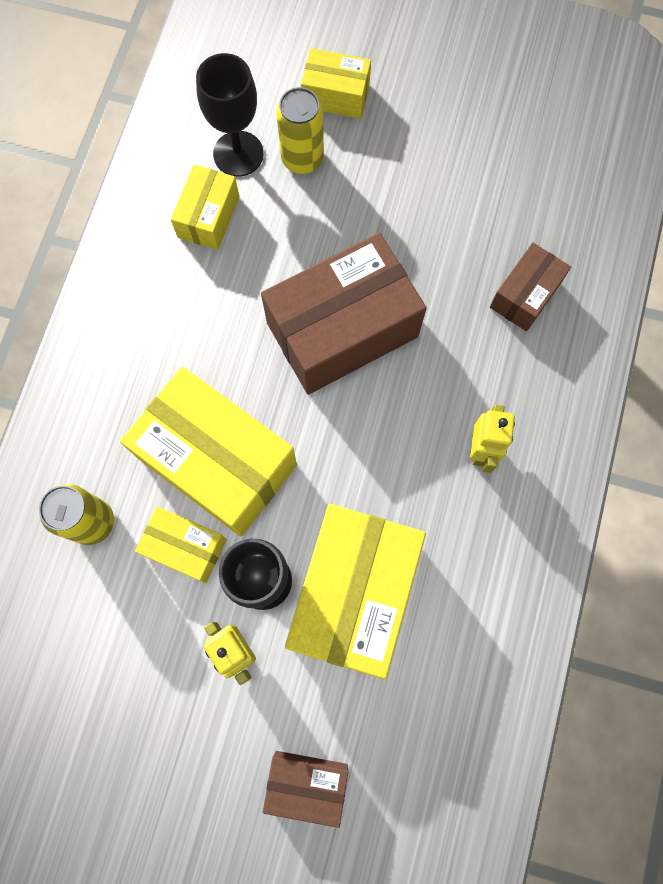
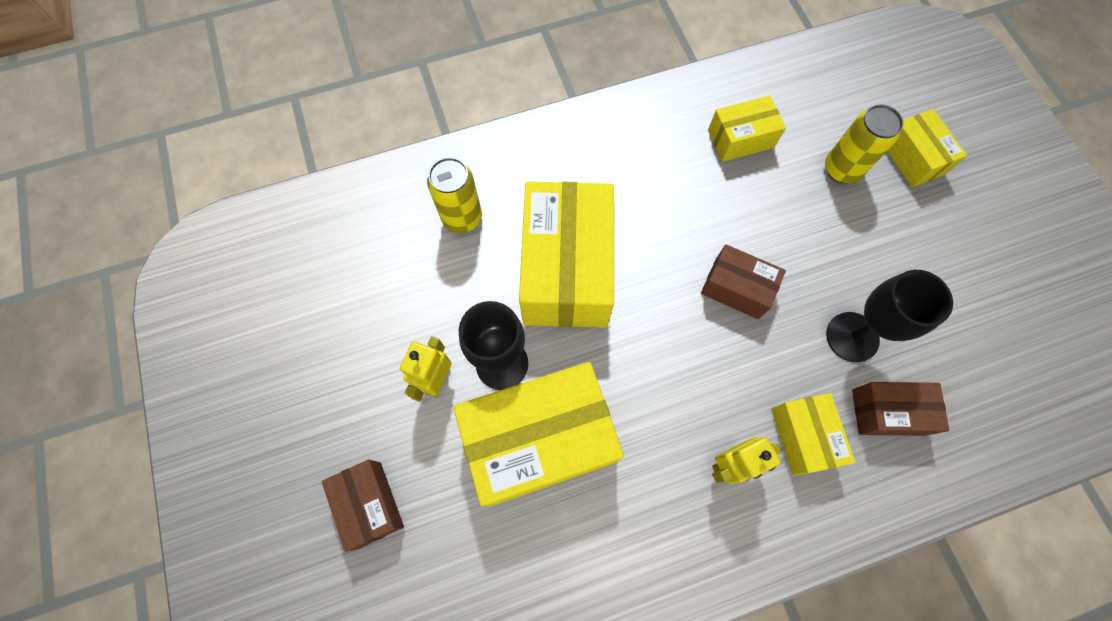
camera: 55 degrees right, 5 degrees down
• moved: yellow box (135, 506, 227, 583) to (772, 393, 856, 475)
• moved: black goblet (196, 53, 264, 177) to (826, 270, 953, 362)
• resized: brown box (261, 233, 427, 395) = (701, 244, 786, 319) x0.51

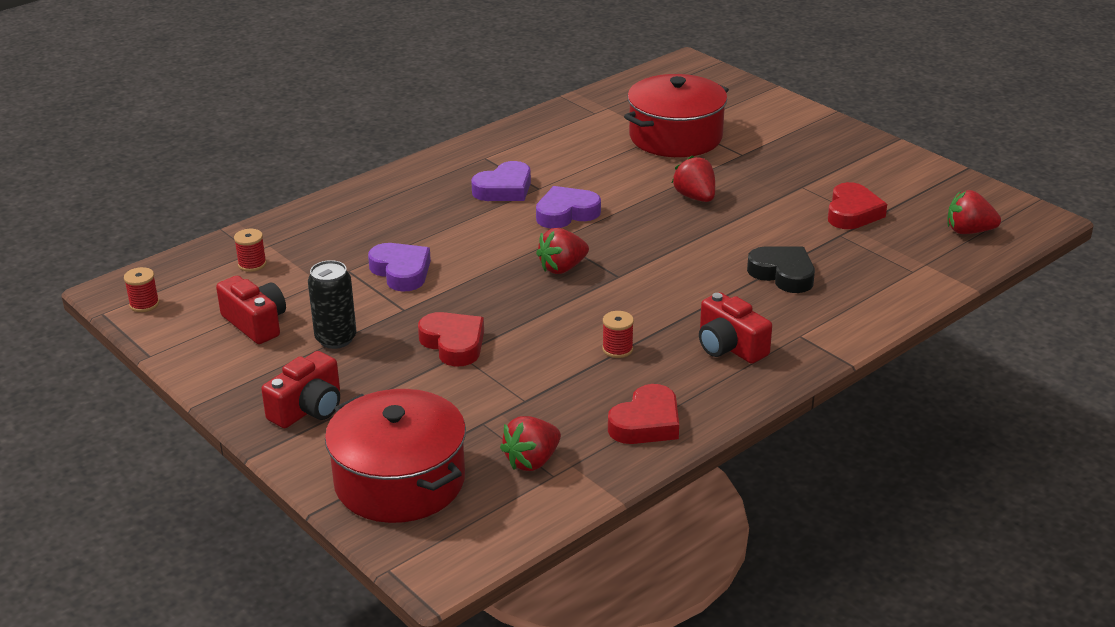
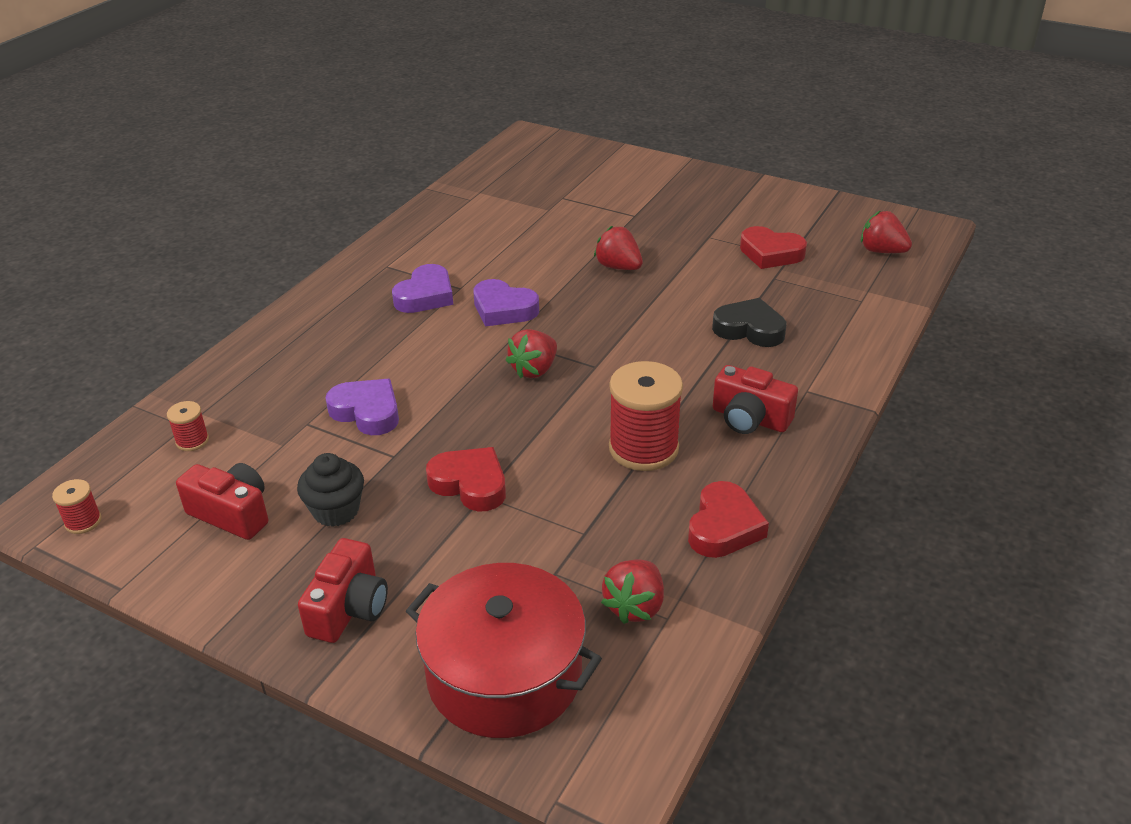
camera: 20 degrees left, 5 degrees up
• removed: red pot (624, 74, 729, 157)
• replaced: black can (308, 260, 356, 349) to black cupcake (297, 453, 364, 527)
• turned: purple heart (536, 186, 601, 228) = (473, 279, 539, 326) 105 degrees counterclockwise
• turned: red heart (828, 182, 887, 229) = (740, 226, 807, 269) 120 degrees clockwise
• turned: red strawberry (947, 190, 1001, 234) = (861, 211, 912, 253) 45 degrees clockwise
• resized: red spool (602, 311, 634, 358) = (609, 361, 683, 471) x2.11

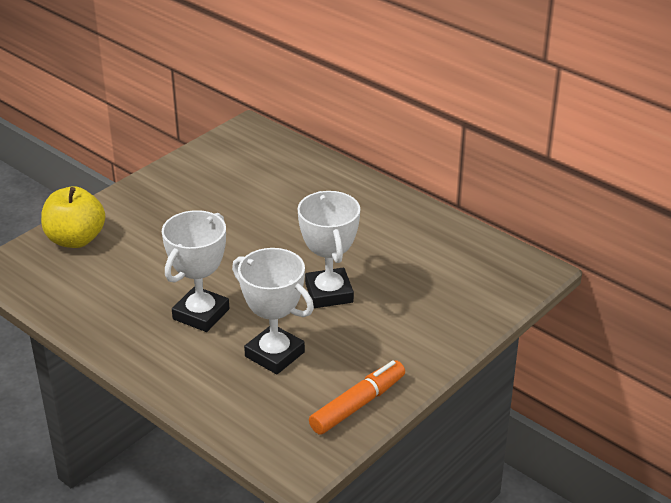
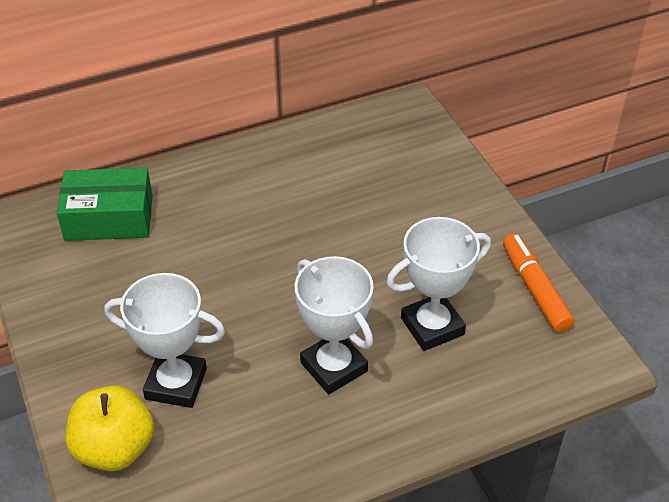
camera: 65 degrees left, 10 degrees up
• added: green box (56, 168, 153, 241)
• moved: white trophy (298, 191, 360, 308) to (104, 273, 225, 408)

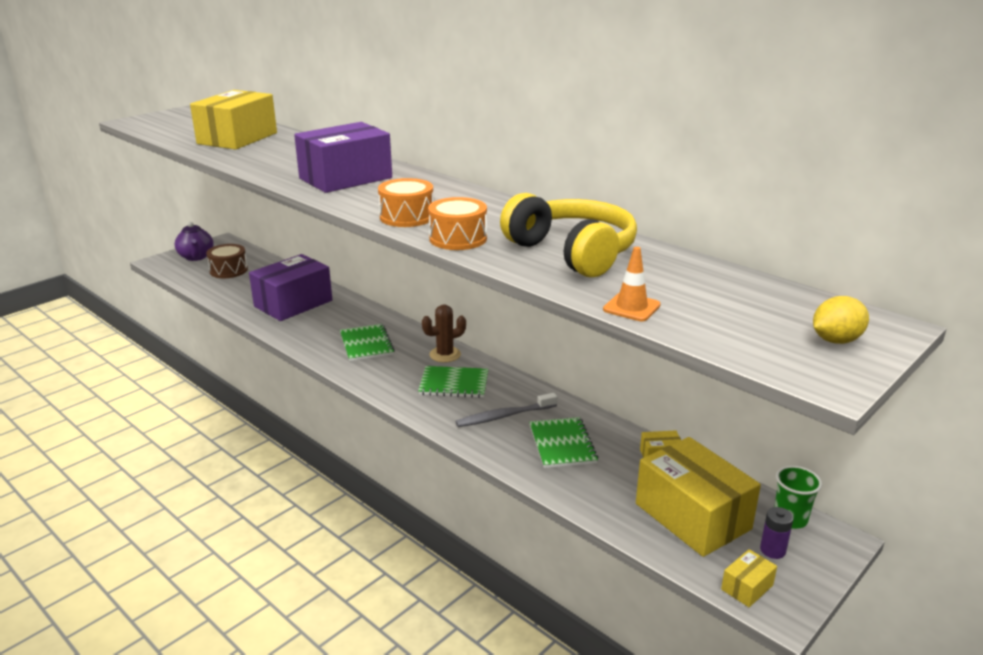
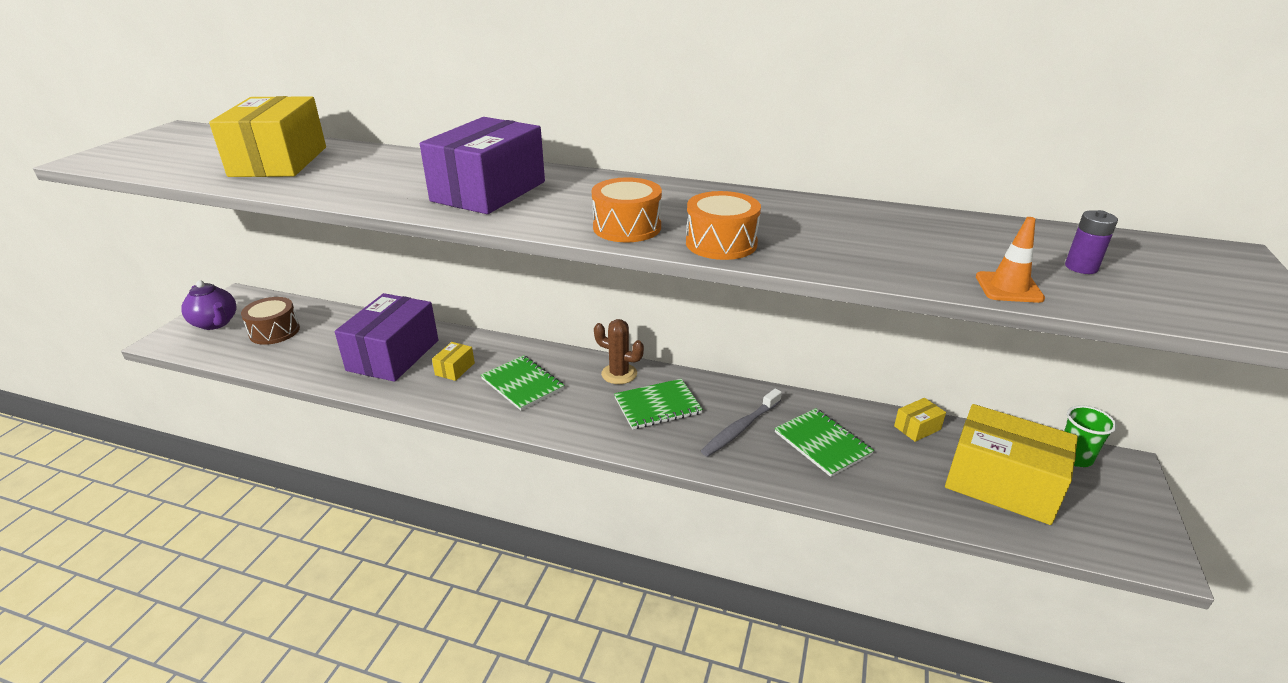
camera: 25 degrees left, 5 degrees up
• removed: yellow headphones (500, 193, 637, 278)
• removed: yellow lemon (813, 296, 869, 344)
• moved: yellow box (721, 549, 777, 607) to (432, 342, 475, 381)
• moved: purple battery (760, 507, 793, 559) to (1065, 210, 1118, 274)
• turned: brown cactus (422, 305, 466, 363) = (594, 319, 644, 384) 75 degrees clockwise

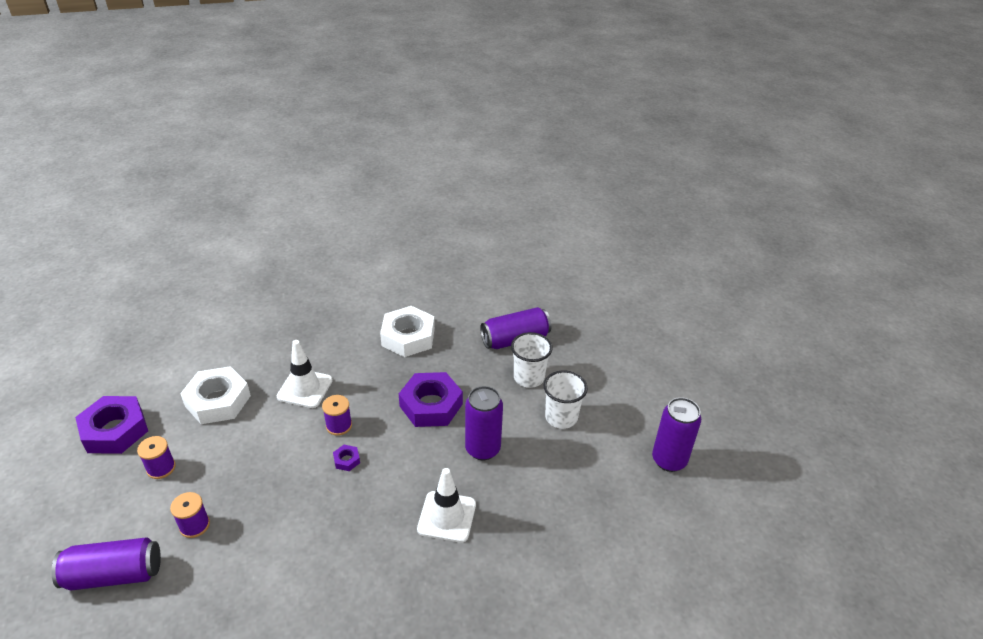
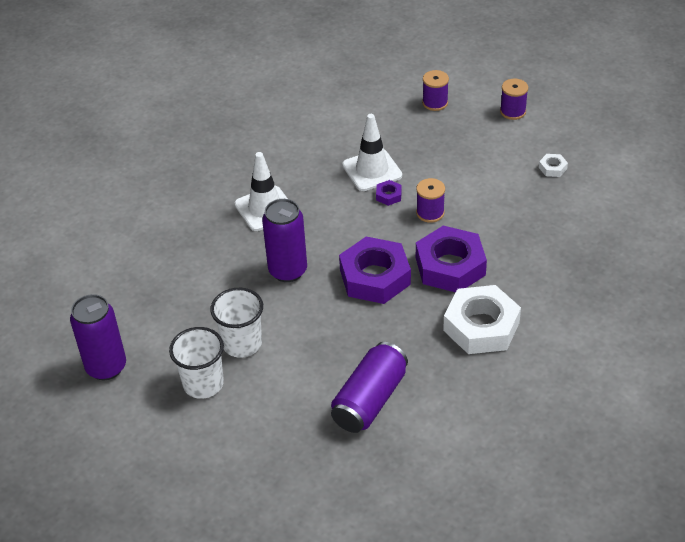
camera: 145 degrees right, 5 degrees up
• removed: purple can (51, 537, 161, 591)
• moved: purple nut (75, 396, 148, 454) to (416, 226, 487, 292)
• moved: white traffic cone (277, 340, 333, 408) to (342, 114, 402, 191)
• moved: white cup (511, 332, 553, 388) to (169, 327, 224, 399)
• resized: white nut (180, 366, 251, 424) = (539, 154, 568, 177) x0.41

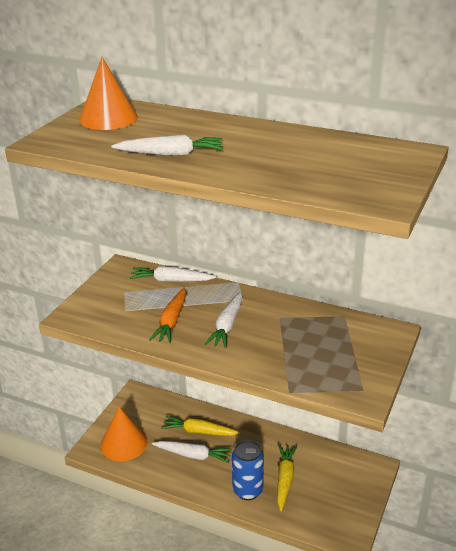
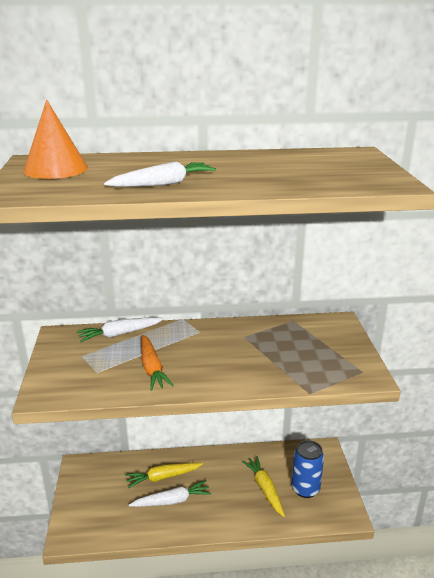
camera: 30 degrees left, 5 degrees down
• removed: orange cone (100, 407, 148, 461)
• removed: white carrot (204, 291, 243, 348)
• moved: blue can (232, 440, 264, 500) to (292, 440, 324, 498)

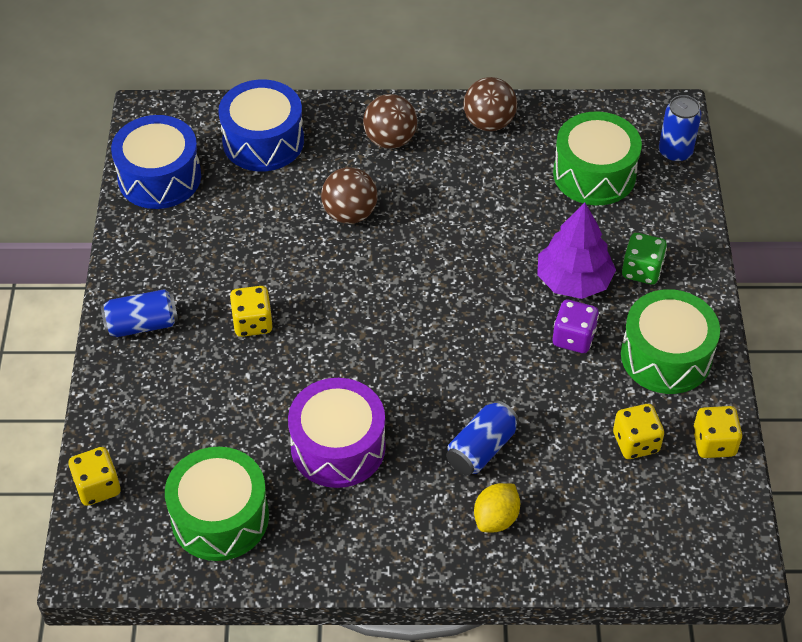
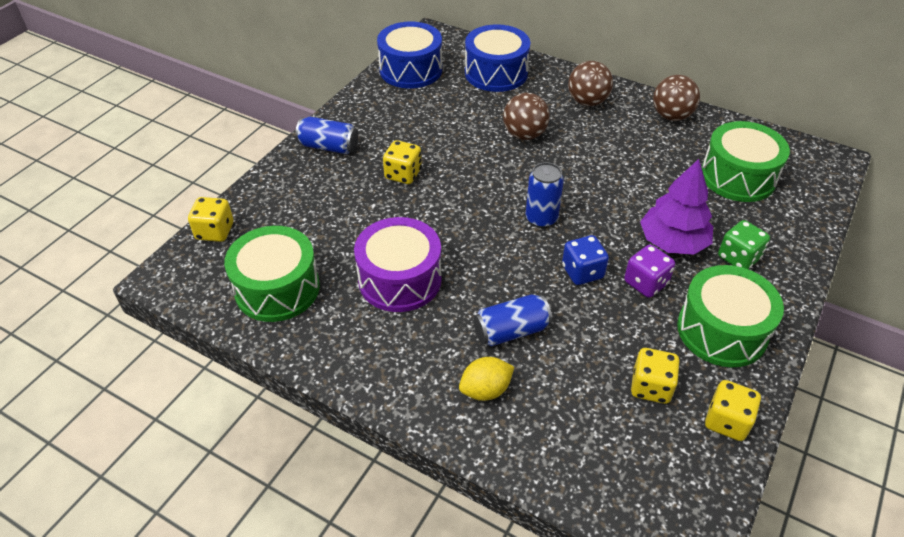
camera: 30 degrees right, 5 degrees down
• added: blue dice (562, 235, 609, 285)
• moved: blue can (659, 95, 702, 163) to (525, 162, 564, 228)

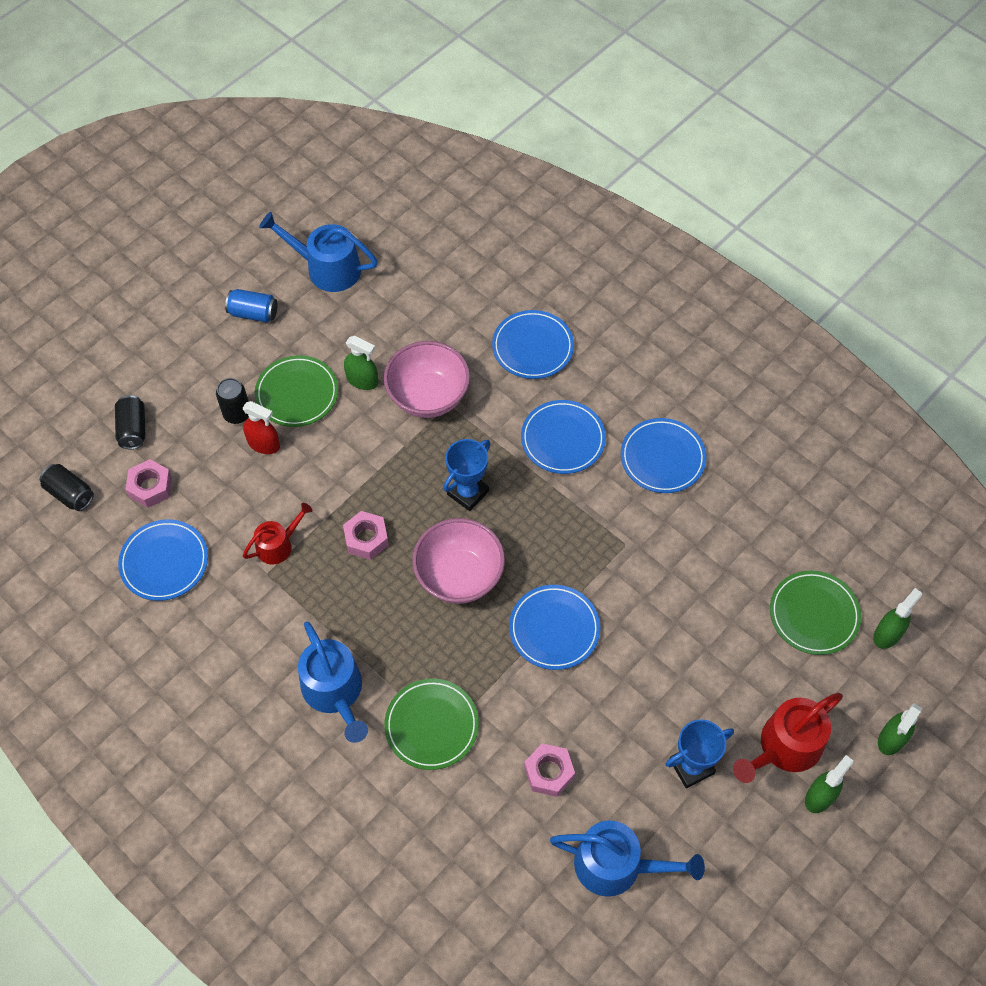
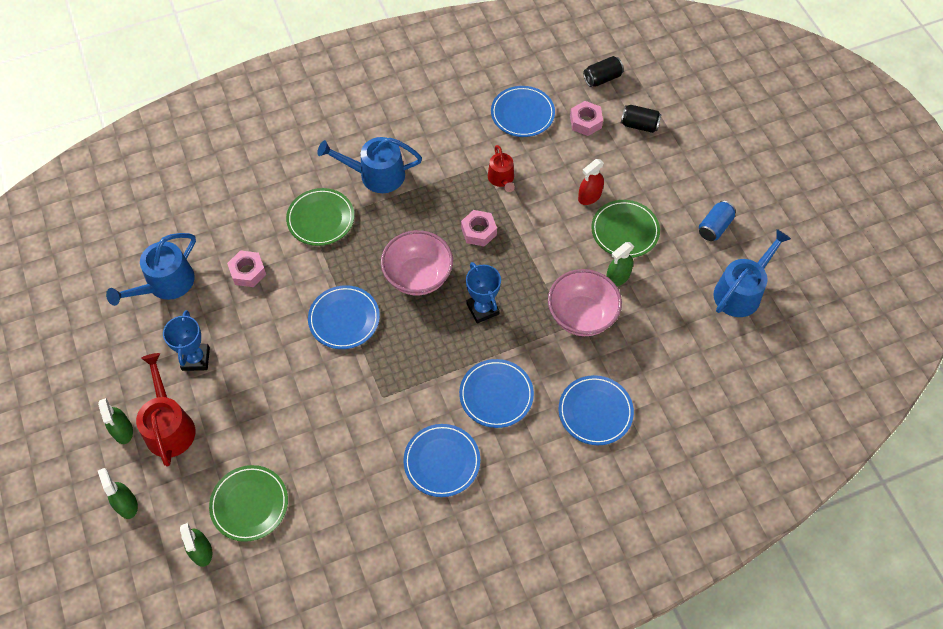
camera: 115 degrees right, 0 degrees up
• removed: black can (216, 378, 249, 424)

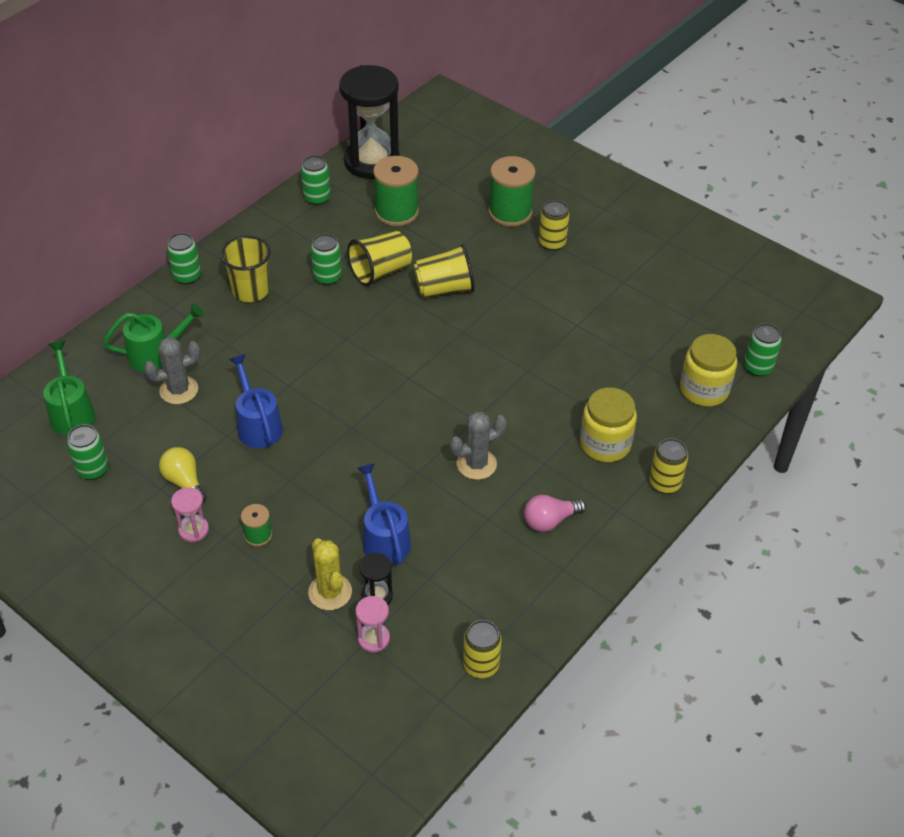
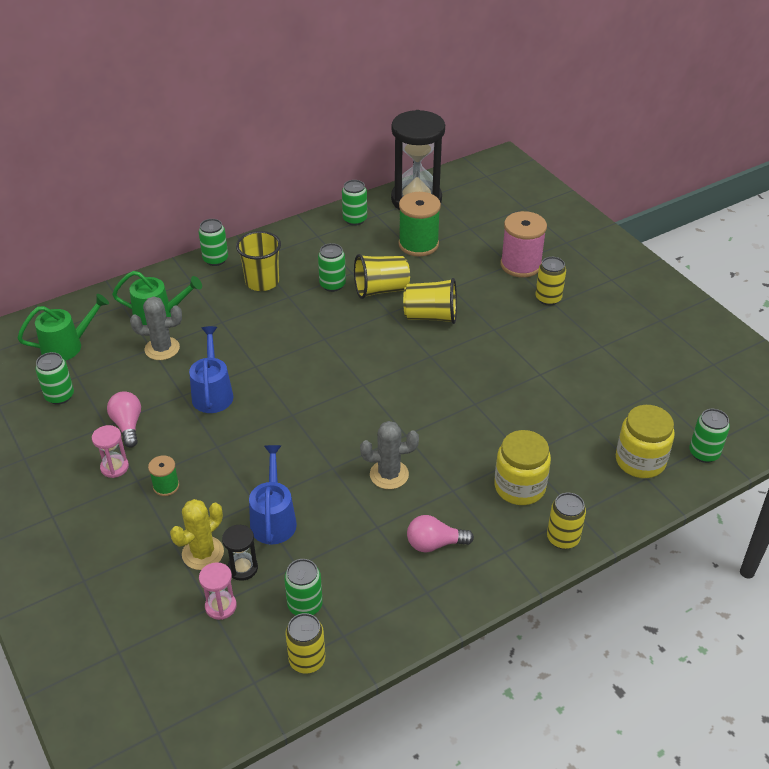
camera: 20 degrees right, 5 degrees down
• added: green can (284, 559, 323, 615)
• recoloured: yellow light bulb (159, 447, 207, 504) to pink light bulb (107, 391, 141, 448)
• recoloured: green spool (489, 156, 536, 227) to pink spool (500, 211, 547, 278)
• turned: green watering can (43, 341, 95, 435) = (18, 294, 109, 361) 60 degrees clockwise
• turned: yellow cactus (308, 538, 352, 610) = (170, 499, 224, 570) 45 degrees clockwise

